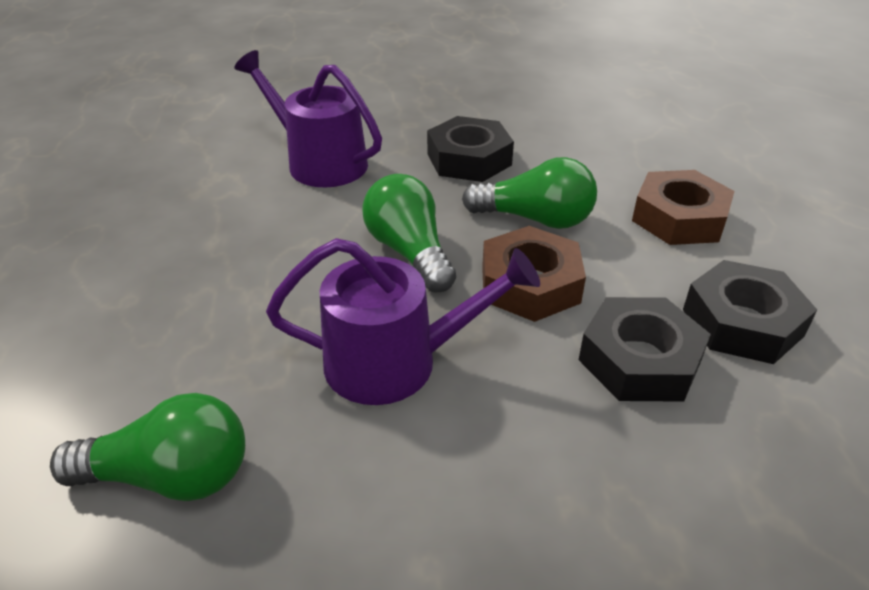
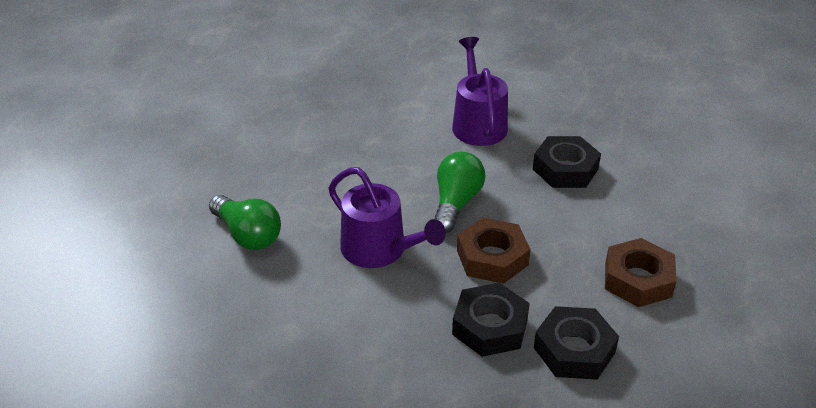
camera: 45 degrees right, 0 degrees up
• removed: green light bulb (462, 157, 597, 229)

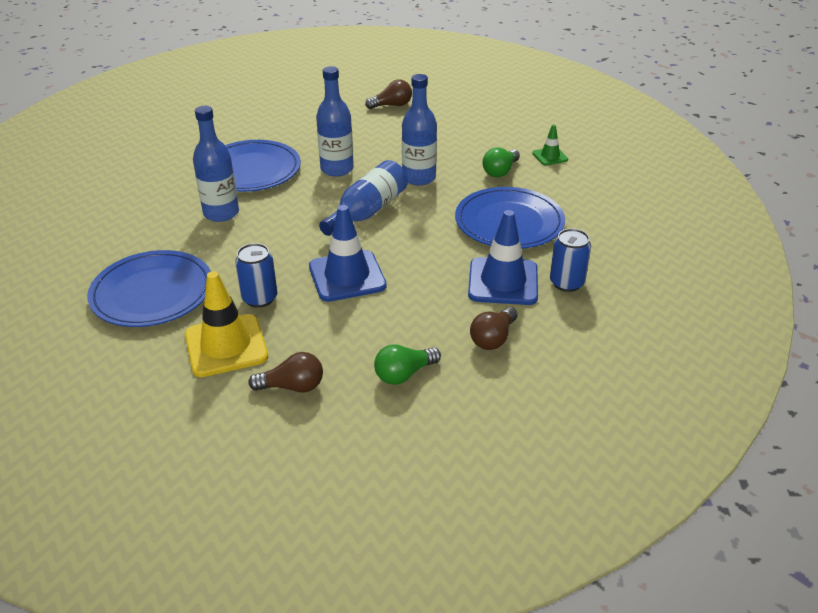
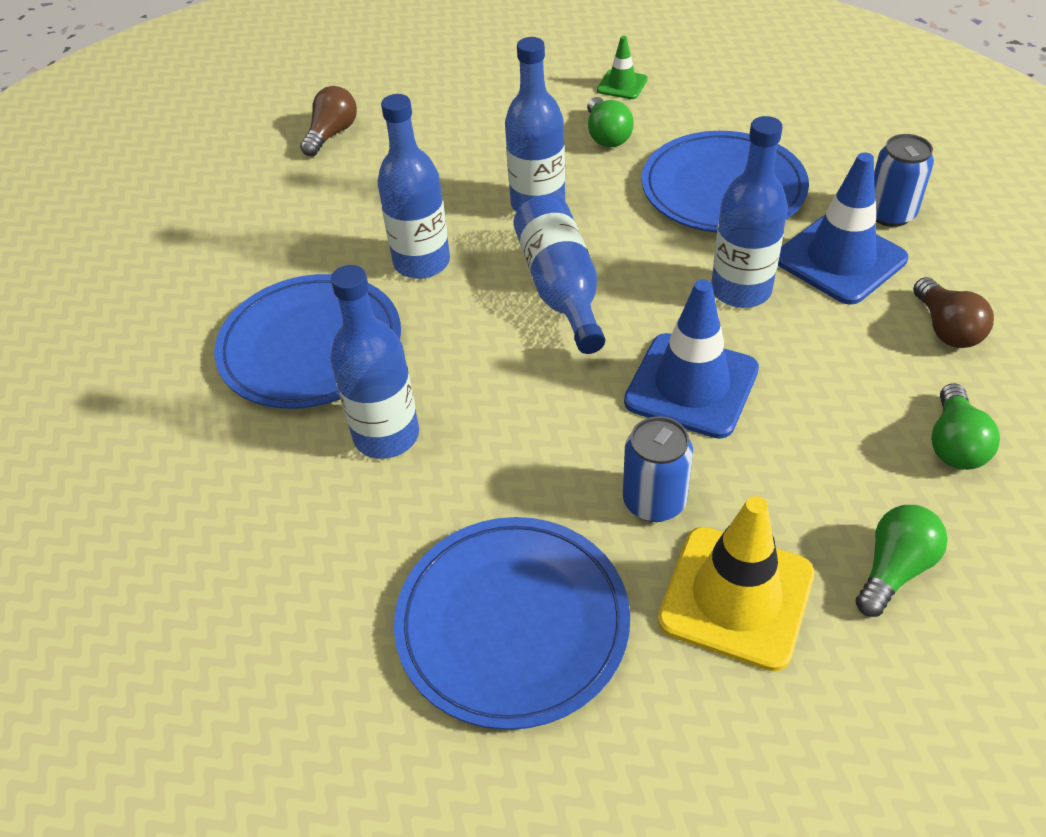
camera: 45 degrees left, 10 degrees up
• added: blue bottle (711, 116, 788, 308)
• recoloured: brown light bulb (248, 352, 323, 392) to green light bulb (855, 505, 948, 617)

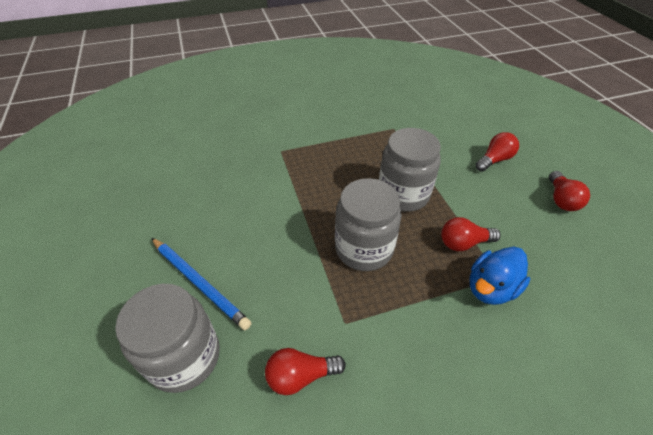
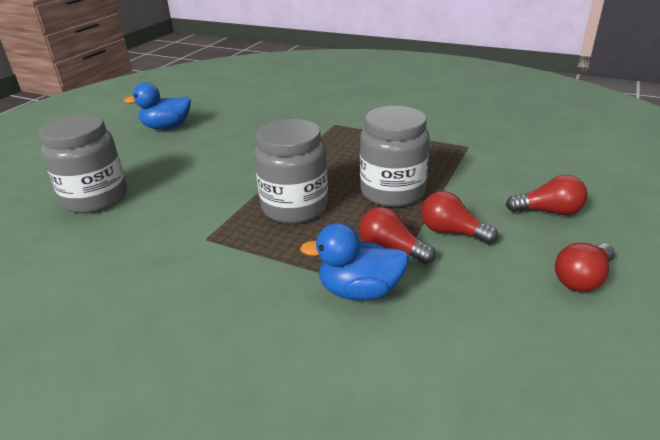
camera: 45 degrees right, 15 degrees down
• removed: blue pencil (152, 238, 251, 330)
• added: blue duck (124, 82, 191, 129)
• moved: red light bulb (265, 348, 346, 395) to (421, 191, 498, 244)

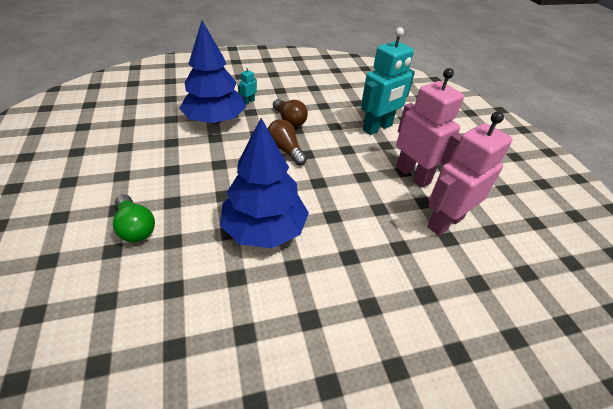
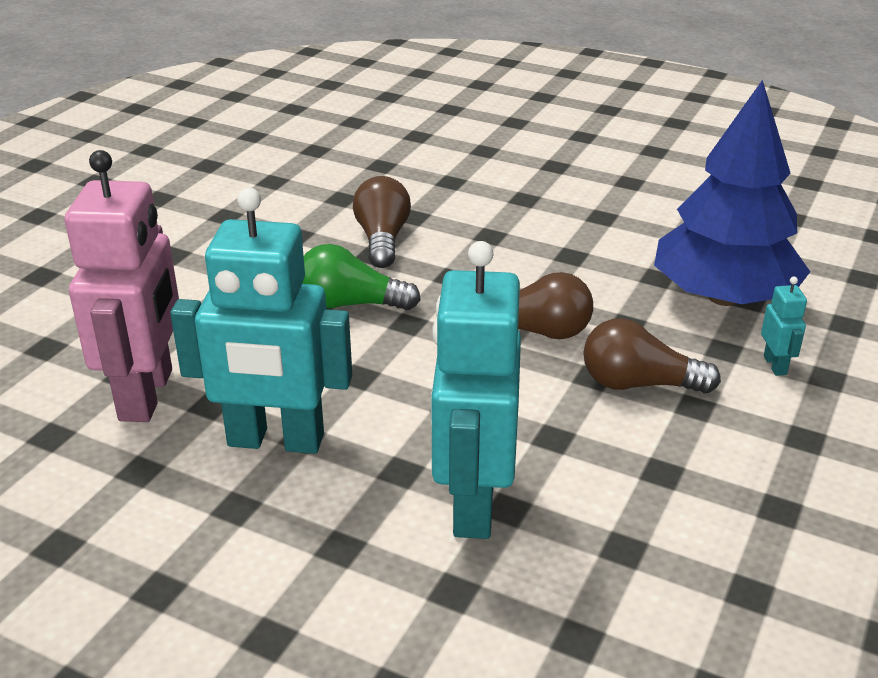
camera: 135 degrees right, 10 degrees down
• moved: green light bulb (113, 194, 155, 243) to (302, 244, 421, 310)
• replaced: blue tree (220, 118, 309, 248) to brown light bulb (353, 176, 411, 268)
• recoloured: pink robot (396, 68, 464, 188) to turquoise robot (170, 188, 352, 454)

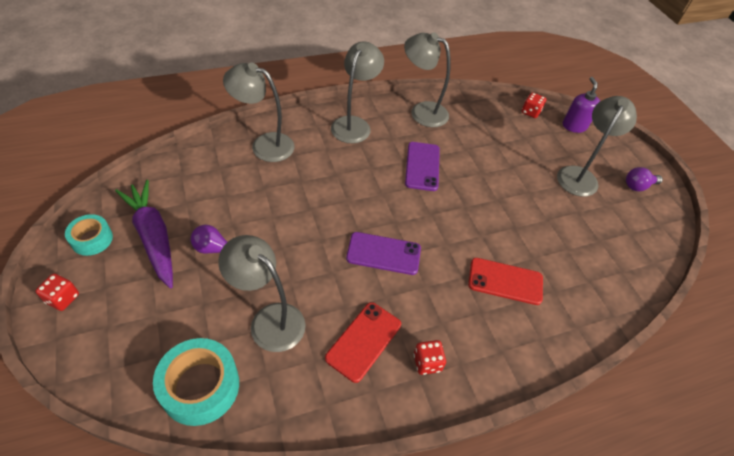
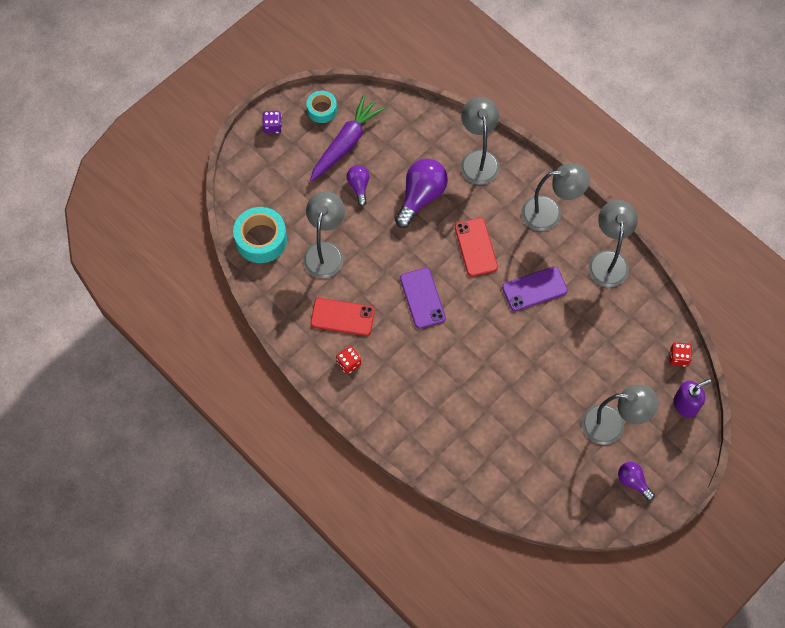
camera: 70 degrees right, 15 degrees up
• added: purple light bulb (395, 159, 448, 228)
• moved: red phone (468, 258, 543, 305) to (455, 218, 498, 277)
• recoloured: red dice (35, 274, 79, 311) to purple dice (262, 111, 282, 134)

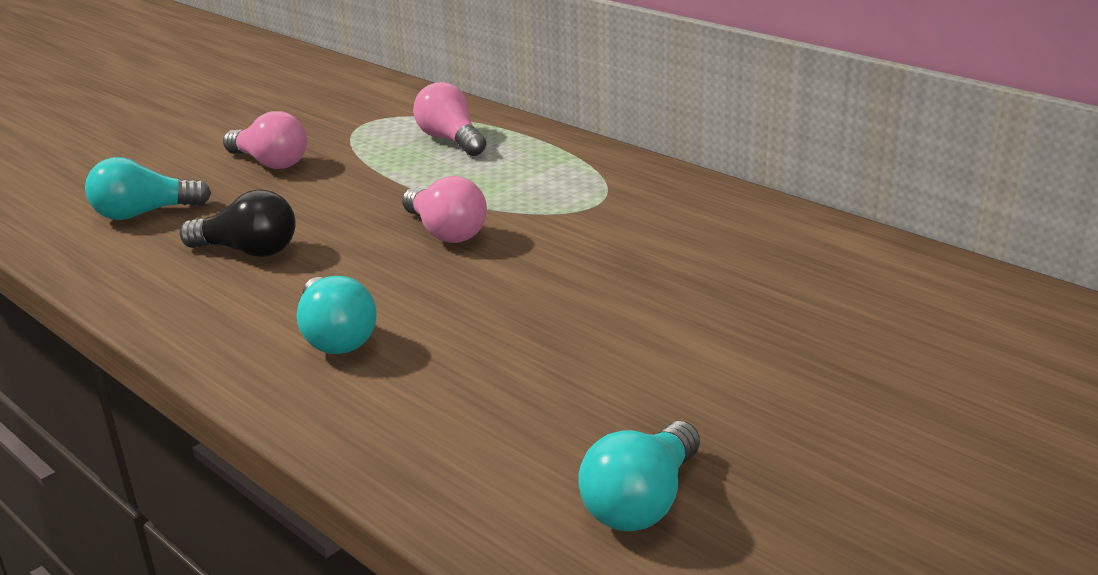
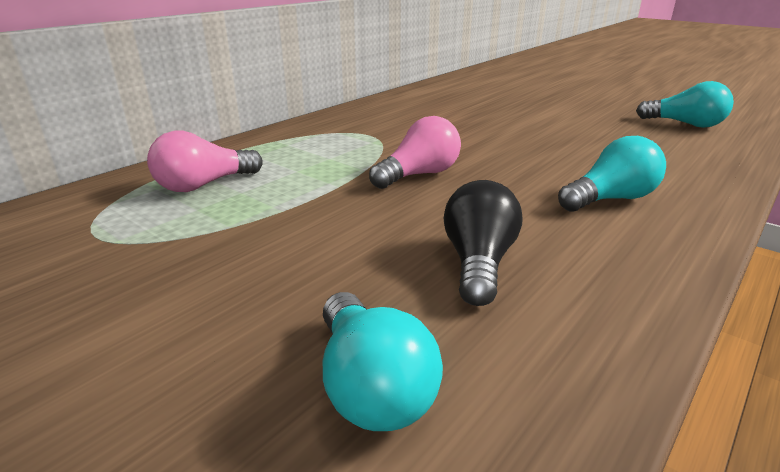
camera: 95 degrees left, 0 degrees up
• removed: pink light bulb (223, 111, 307, 169)

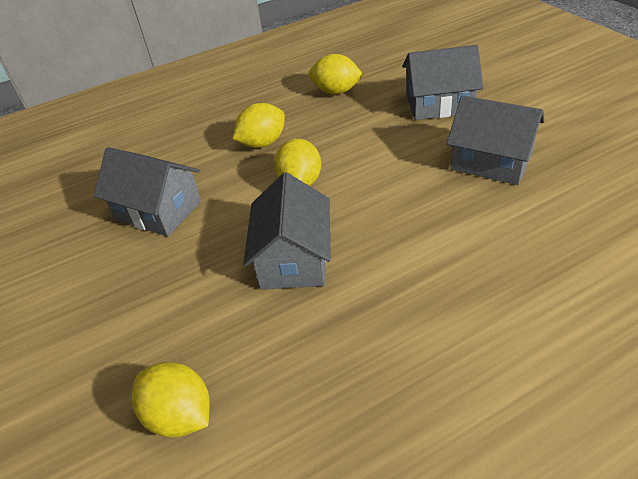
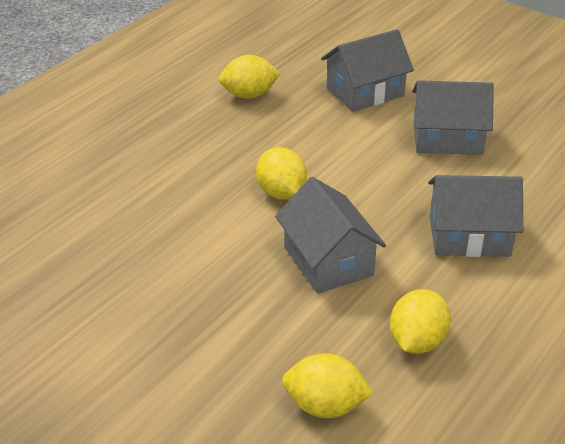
camera: 30 degrees left, 5 degrees down
• moved: grey house (94, 147, 201, 237) to (428, 175, 523, 257)
• moved: yellow lemon (233, 103, 285, 148) to (390, 289, 451, 354)

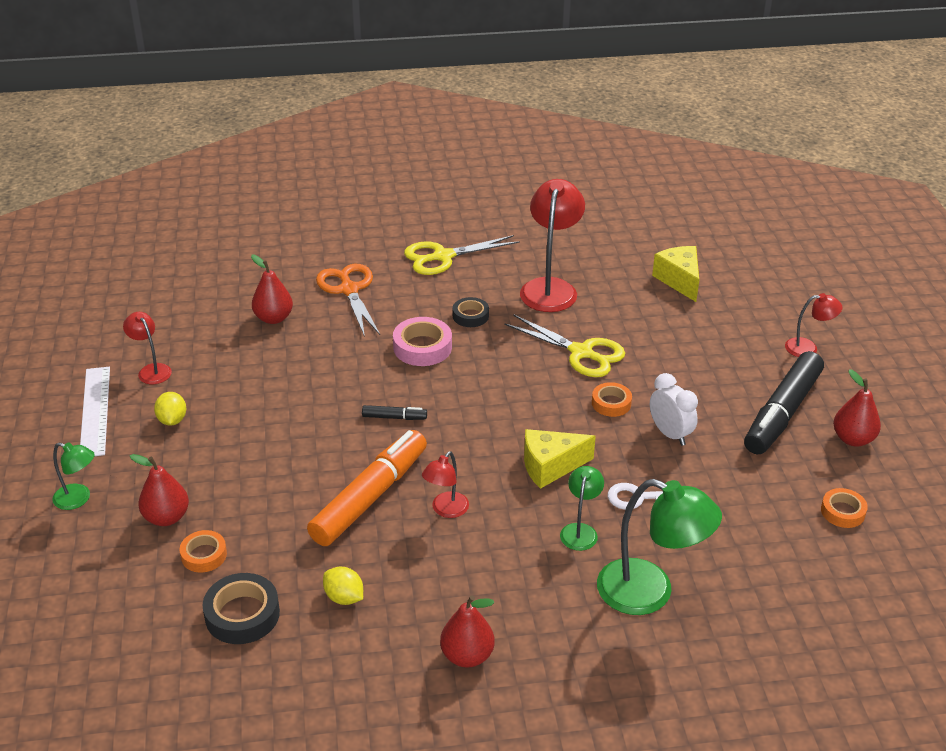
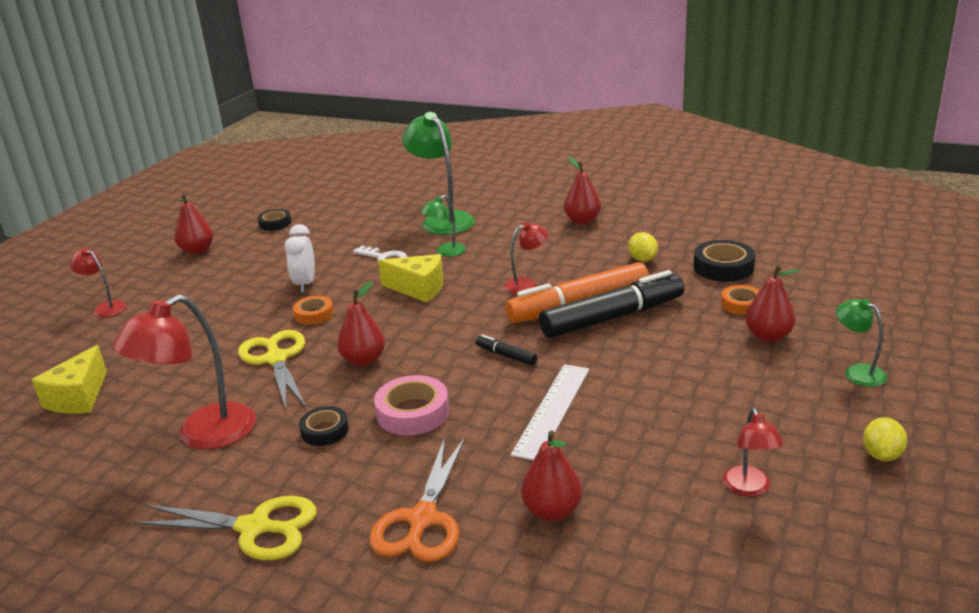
camera: 145 degrees left, 10 degrees down
• added: red pear (337, 281, 385, 367)
• moved: white ruler (80, 367, 110, 456) to (511, 364, 589, 460)
• moved: yellow lemon (154, 392, 187, 426) to (863, 417, 908, 461)
• moved: black marker (744, 351, 824, 455) to (539, 270, 684, 338)
• recoloured: orange tape (821, 488, 868, 528) to black tape (258, 209, 291, 231)

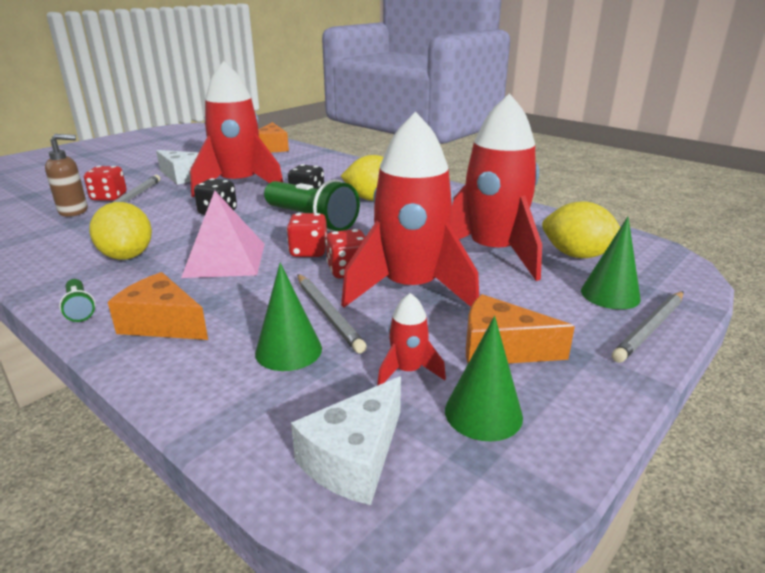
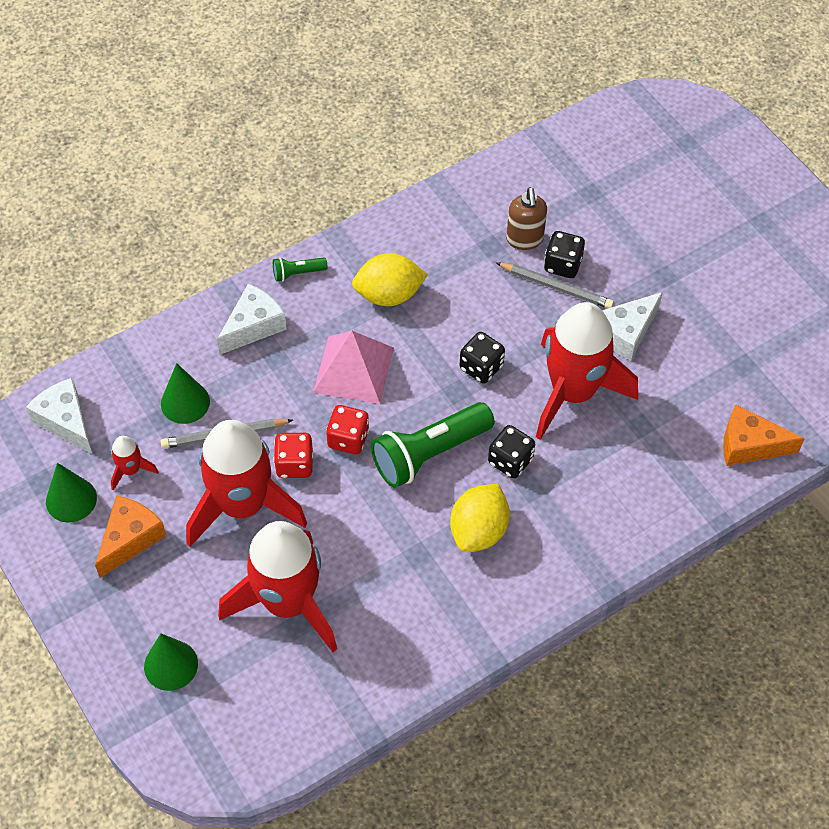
camera: 105 degrees right, 30 degrees up
• removed: yellow lemon (542, 201, 621, 258)
• removed: grey pencil (612, 291, 683, 363)
• recoloured: red dice (84, 166, 127, 201) to black dice (544, 231, 585, 278)
• recoloured: orange cheese (108, 272, 208, 340) to white cheese (217, 284, 287, 355)

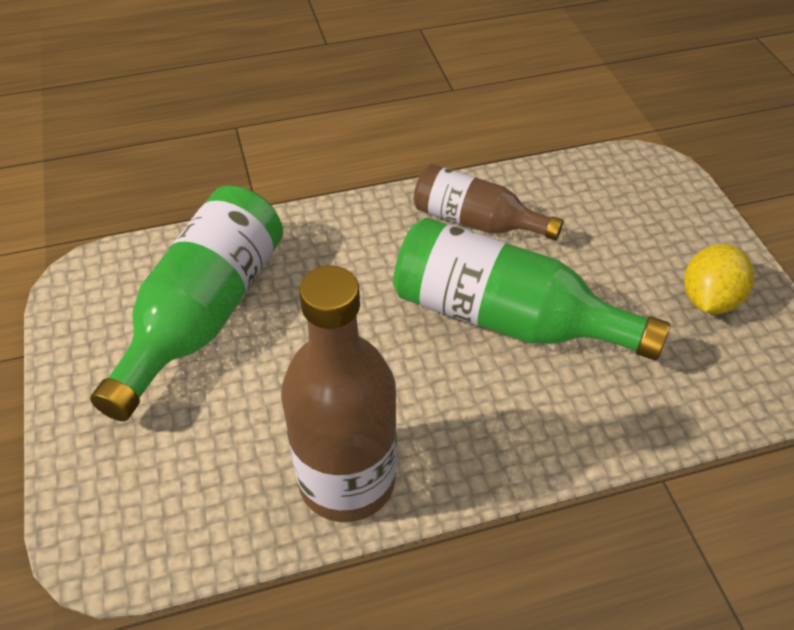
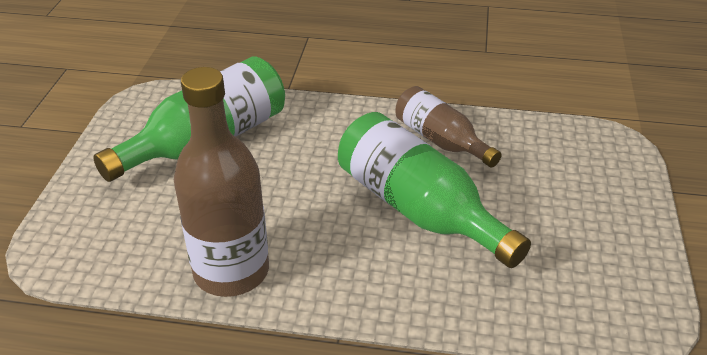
camera: 25 degrees right, 10 degrees down
• removed: yellow lemon (684, 244, 754, 314)

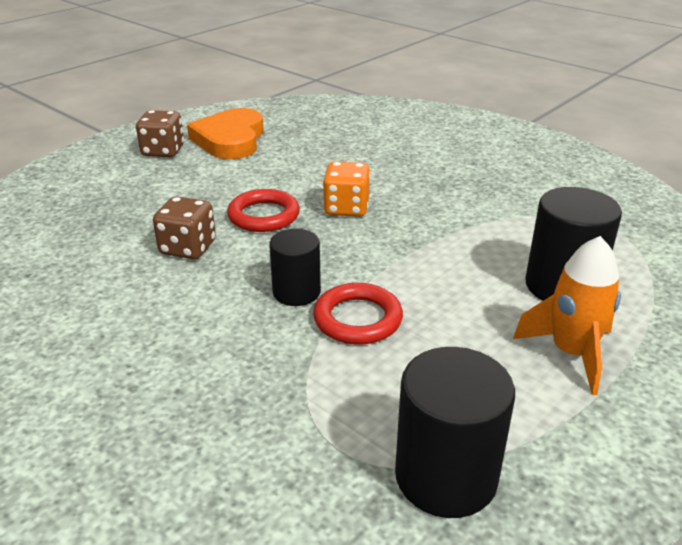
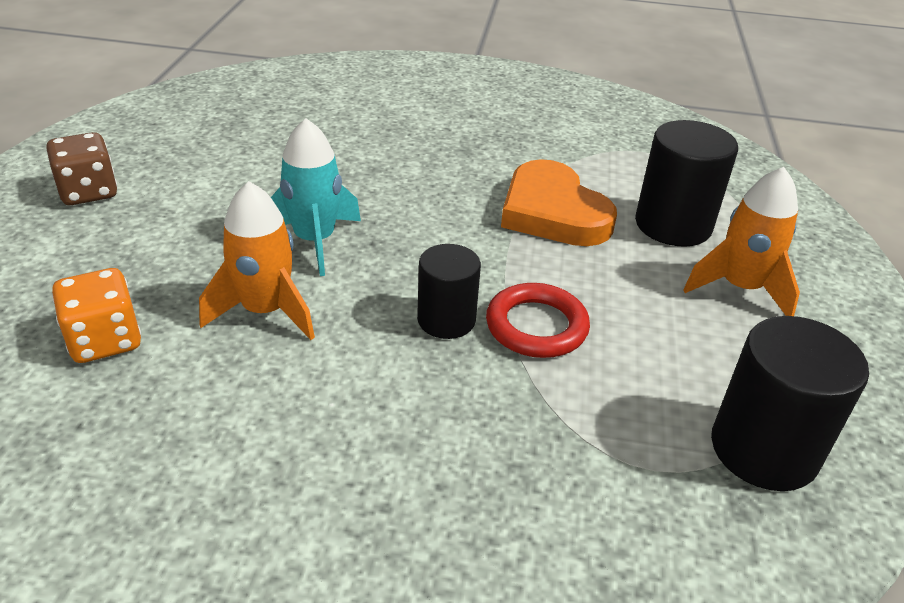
camera: 35 degrees left, 5 degrees up
• moved: orange heart (187, 108, 264, 159) to (501, 159, 617, 246)
• moved: orange dice (323, 162, 370, 217) to (52, 268, 141, 363)
• replaced: brown dice (153, 196, 216, 259) to orange rocket (199, 181, 315, 340)
• replaced: red ring (227, 189, 300, 232) to turquoise rocket (271, 118, 361, 276)

